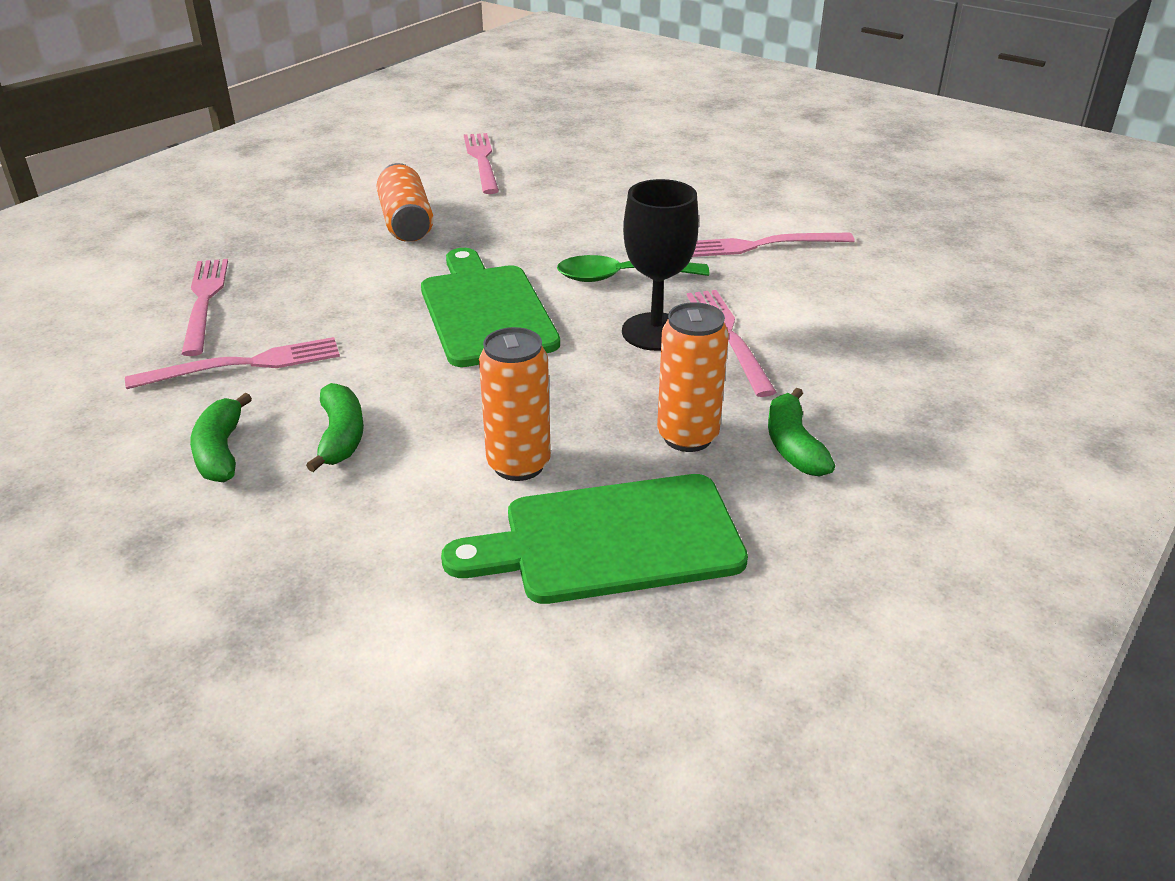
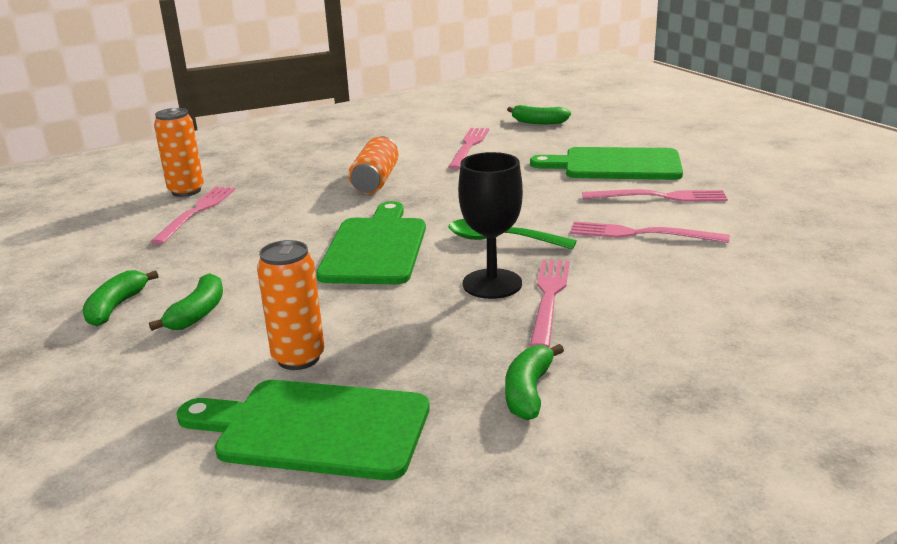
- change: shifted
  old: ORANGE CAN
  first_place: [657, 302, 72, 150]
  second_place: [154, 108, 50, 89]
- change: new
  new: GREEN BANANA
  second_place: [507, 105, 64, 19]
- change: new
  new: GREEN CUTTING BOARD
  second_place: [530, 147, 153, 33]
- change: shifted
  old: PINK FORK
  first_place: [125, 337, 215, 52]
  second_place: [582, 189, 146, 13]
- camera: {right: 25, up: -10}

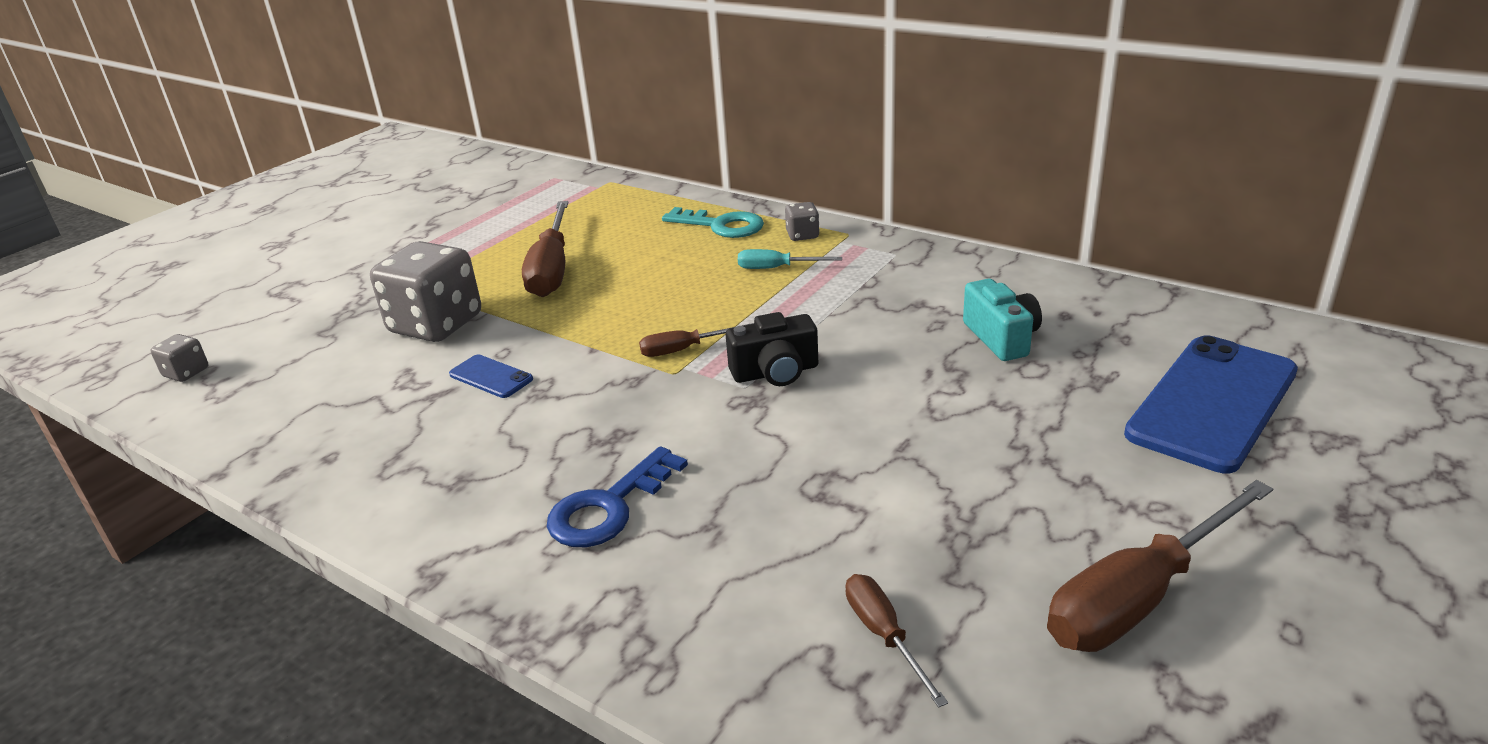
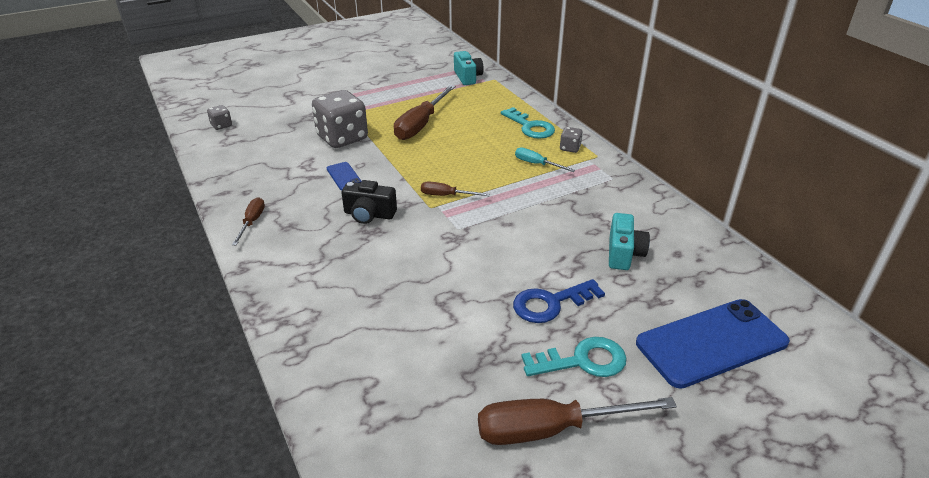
- change: shifted
  old: BROWN SCREWDRIVER
  first_place: [846, 574, 102, 133]
  second_place: [232, 197, 33, 48]
- change: shifted
  old: BLACK CAMERA
  first_place: [726, 312, 92, 74]
  second_place: [341, 180, 56, 44]
- change: new
  new: TURQUOISE CAMERA
  second_place: [454, 51, 30, 34]
- change: shifted
  old: BLUE KEY
  first_place: [547, 446, 141, 101]
  second_place: [513, 279, 92, 44]
- change: new
  new: TURQUOISE KEY
  second_place: [521, 337, 106, 40]
- camera: {right: 25, up: 5}

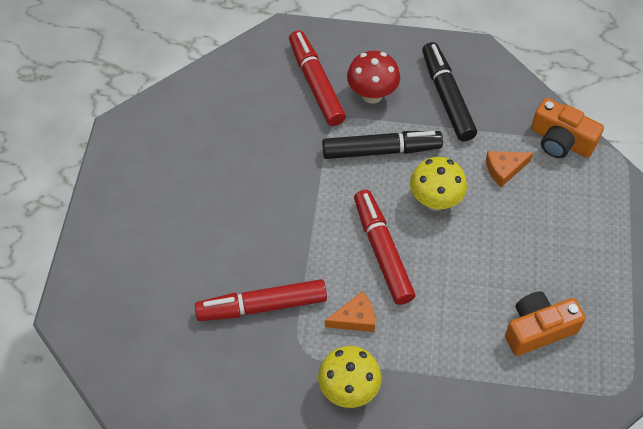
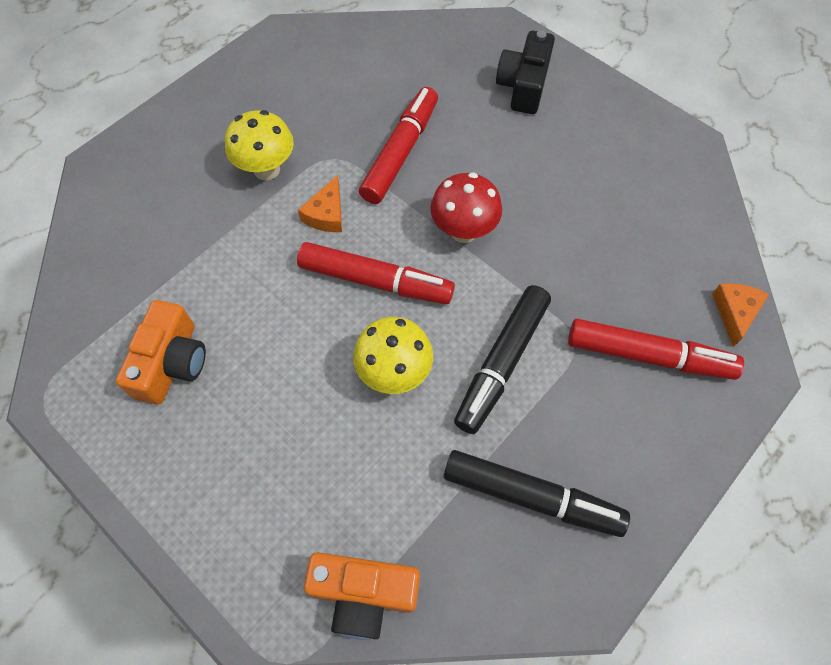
- change: rotated
  old: ORANGE CAMERA
  first_place: [531, 98, 73, 60]
  second_place: [304, 552, 116, 88]
  degrees: -150
- change: shifted
  old: RED MUSHROOM
  first_place: [347, 51, 53, 53]
  second_place: [430, 172, 72, 71]
- change: new
  new: BLACK CAMERA
  second_place: [496, 31, 59, 83]
- change: shifted
  old: ORANGE CHEESE
  first_place: [486, 151, 47, 36]
  second_place: [712, 283, 57, 64]
- camera: {right: 125, up: 5}

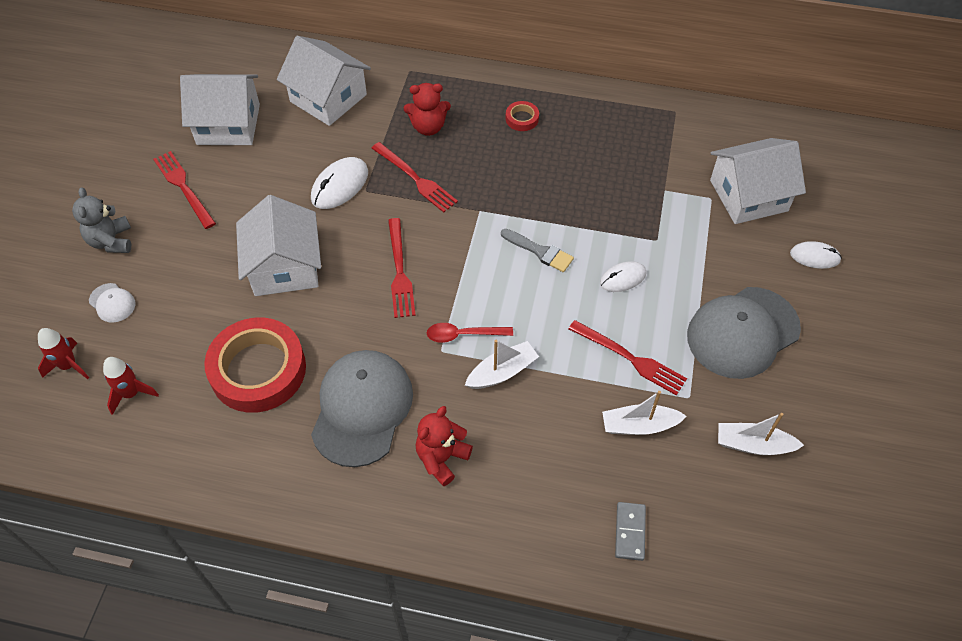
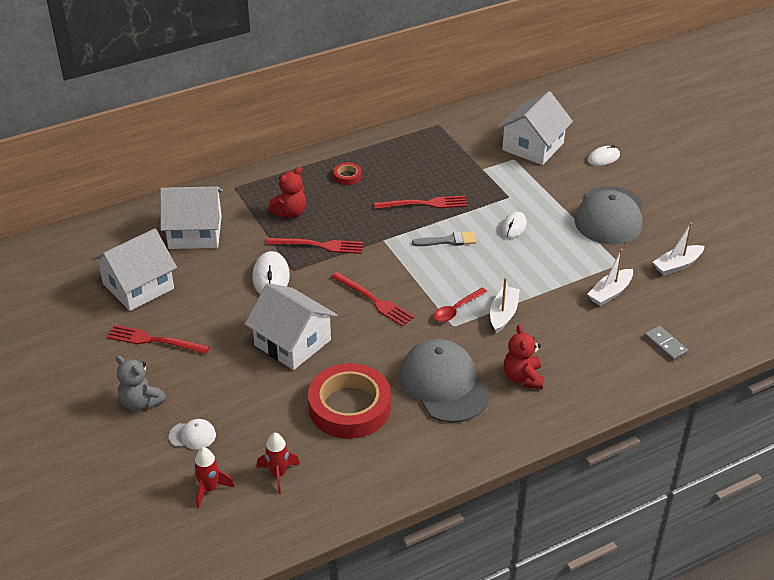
- change: shifted
  old: RED FORK
  first_place: [568, 320, 119, 76]
  second_place: [374, 196, 93, 13]
- camera: {right: -40, up: -15}

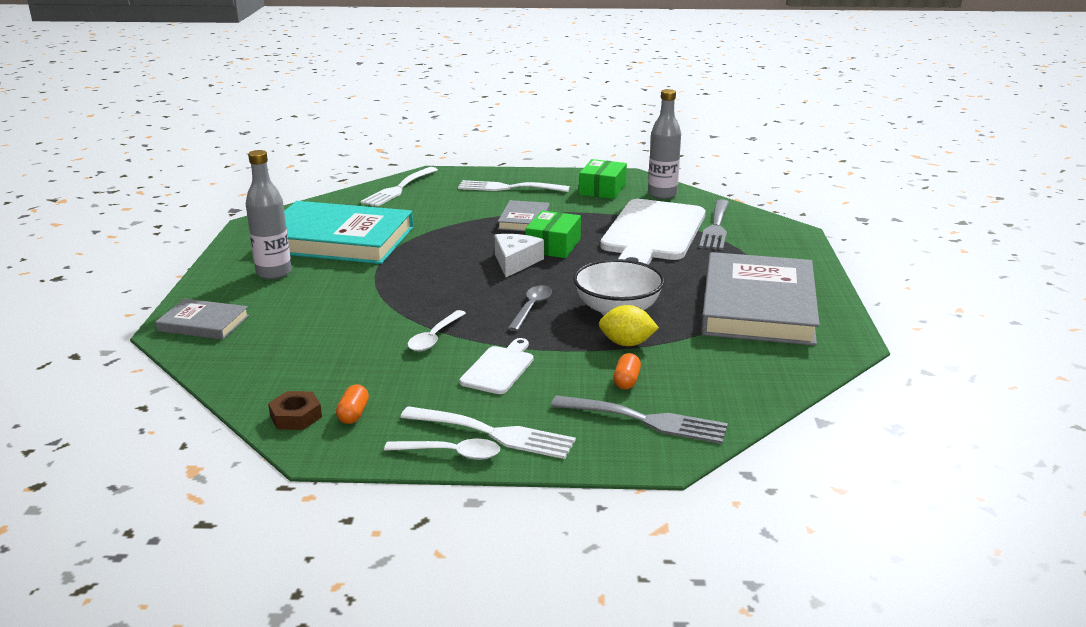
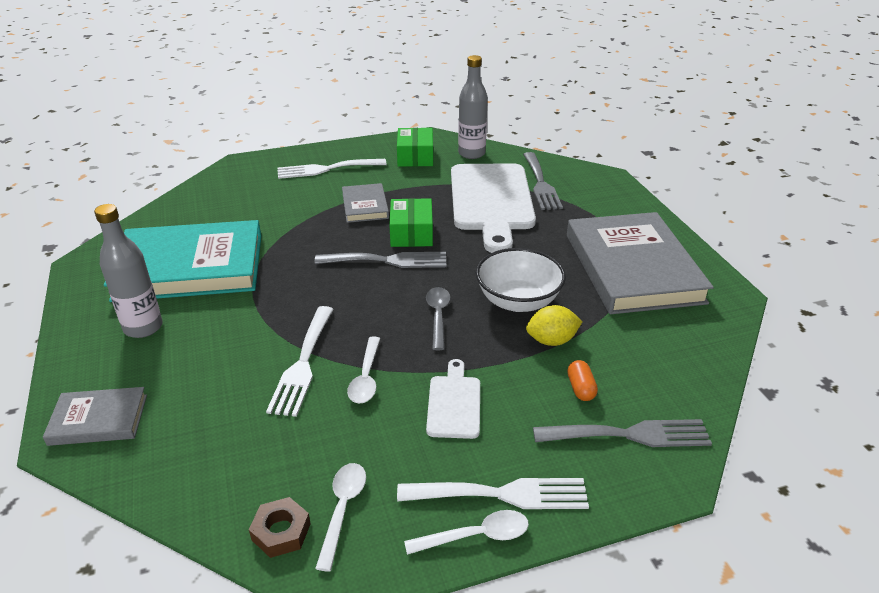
- change: shifted
  old: WHITE FORK
  first_place: [360, 167, 78, 40]
  second_place: [266, 306, 67, 111]
- change: swapped
  old: WHITE CHEESE
  new: GREY FORK
  first_place: [494, 234, 50, 43]
  second_place: [315, 252, 132, 16]
- change: swapped
  old: ORANGE CAPSULE
  new: WHITE SPOON
  first_place: [336, 384, 33, 40]
  second_place: [315, 463, 51, 109]
- camera: {right: -20, up: 10}

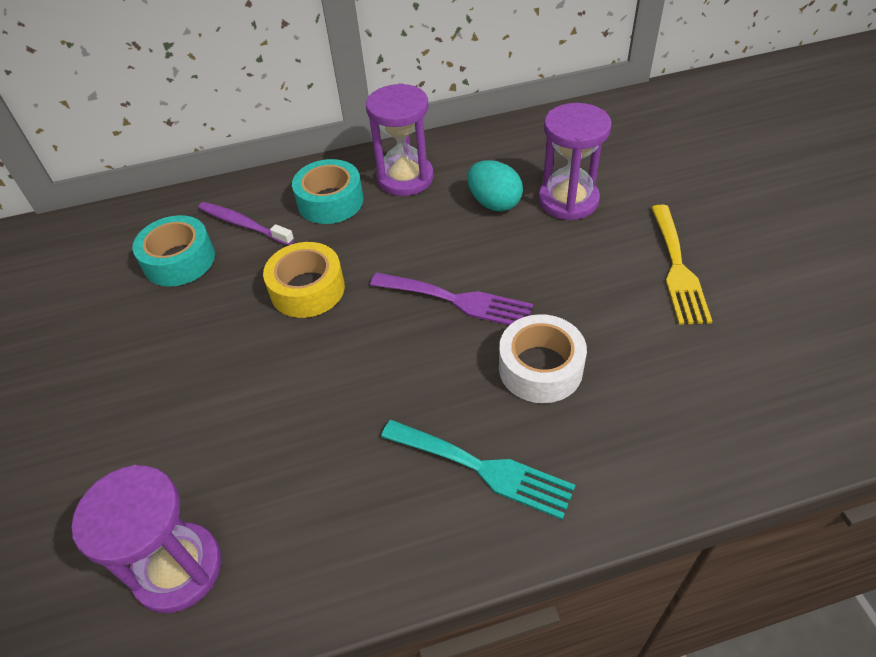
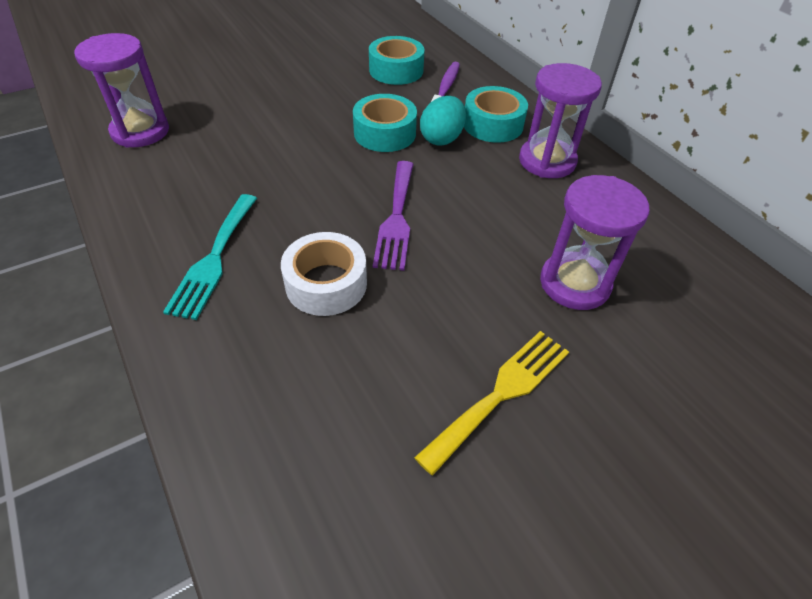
- change: repainted
  old: YELLOW TAPE
  new: TURQUOISE TAPE
  first_place: [263, 242, 82, 76]
  second_place: [353, 94, 64, 58]
- change: rotated
  old: YELLOW FORK
  first_place: [651, 205, 61, 120]
  second_place: [414, 331, 155, 145]
  degrees: 150
- change: shifted
  old: TURQUOISE EGG
  first_place: [467, 160, 56, 51]
  second_place: [420, 96, 46, 50]
- camera: {right: 70, up: 0}

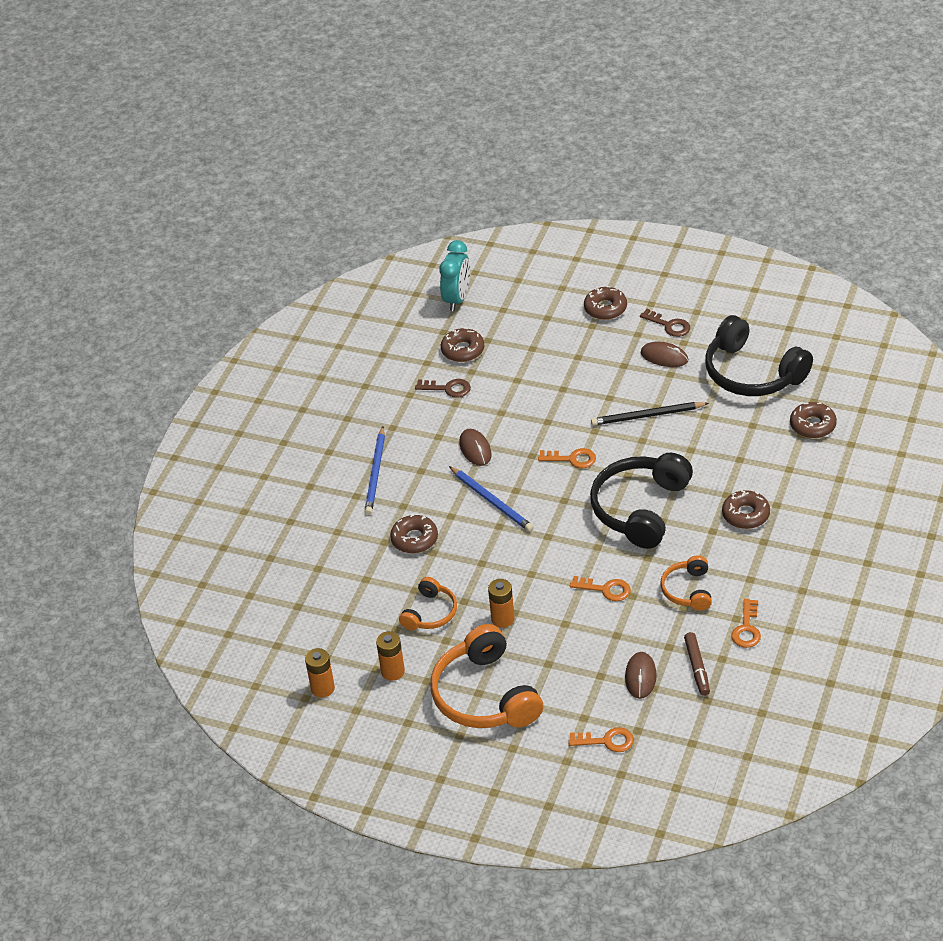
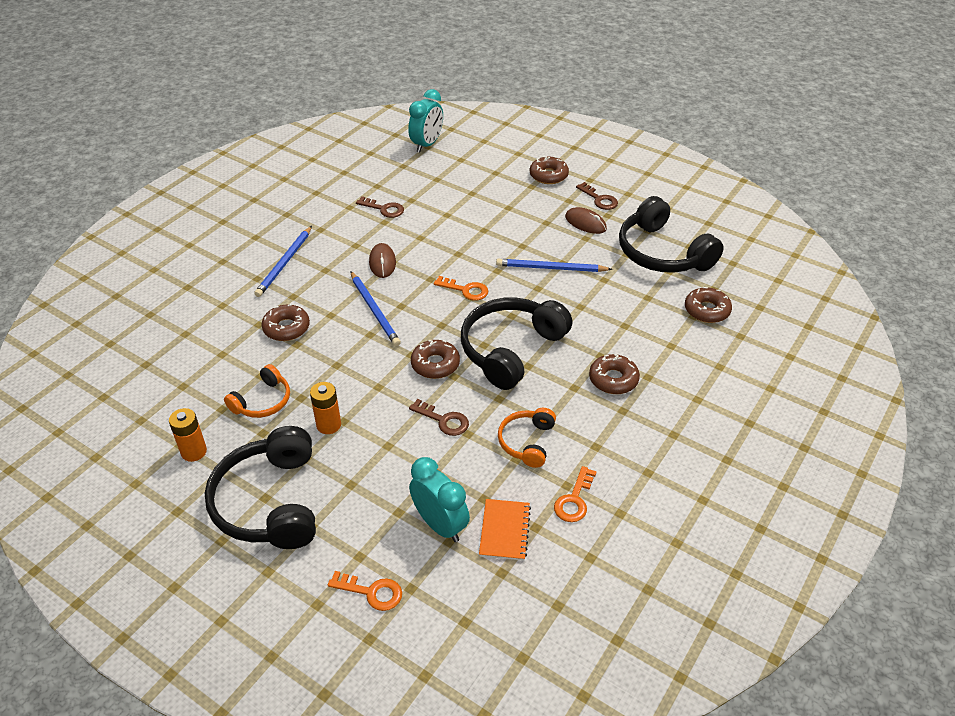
- change: repainted
  old: ORANGE HEADPHONES
  new: BLACK HEADPHONES
  first_place: [430, 624, 113, 104]
  second_place: [205, 426, 111, 123]
- change: repainted
  old: ORANGE KEY
  new: BROWN KEY
  first_place: [570, 576, 61, 25]
  second_place: [409, 399, 60, 37]
- change: swapped
  old: BROWN MOUSE
  new: TURQUOISE CLOCK
  first_place: [625, 652, 32, 47]
  second_place: [409, 457, 61, 85]
- change: shifted
  old: BROWN DONUT
  first_place: [441, 328, 43, 34]
  second_place: [411, 340, 49, 39]
- change: swapped
  old: BROWN MARKER
  new: ORANGE NOTEBOOK
  first_place: [684, 632, 26, 64]
  second_place: [479, 499, 52, 62]
- change: repainted
  old: BLACK PENCIL
  new: BLUE PENCIL
  first_place: [591, 402, 118, 24]
  second_place: [496, 259, 116, 13]
- change: gone
  old: ORANGE BATTERY
  first_place: [305, 648, 30, 50]
- camera: {right: 10, up: 0}

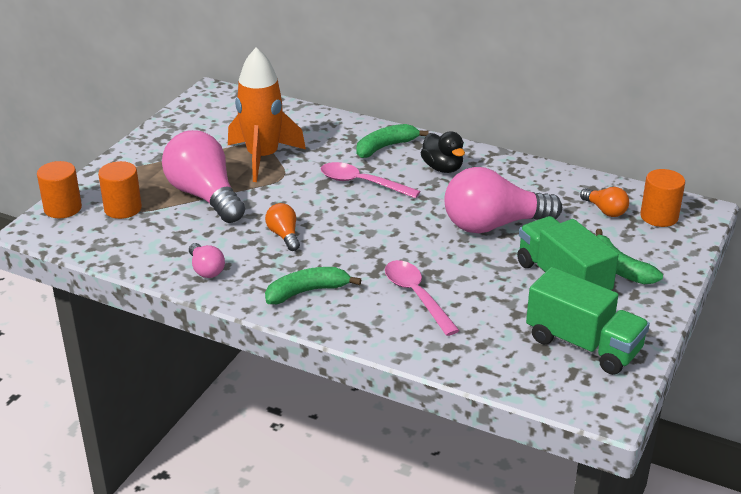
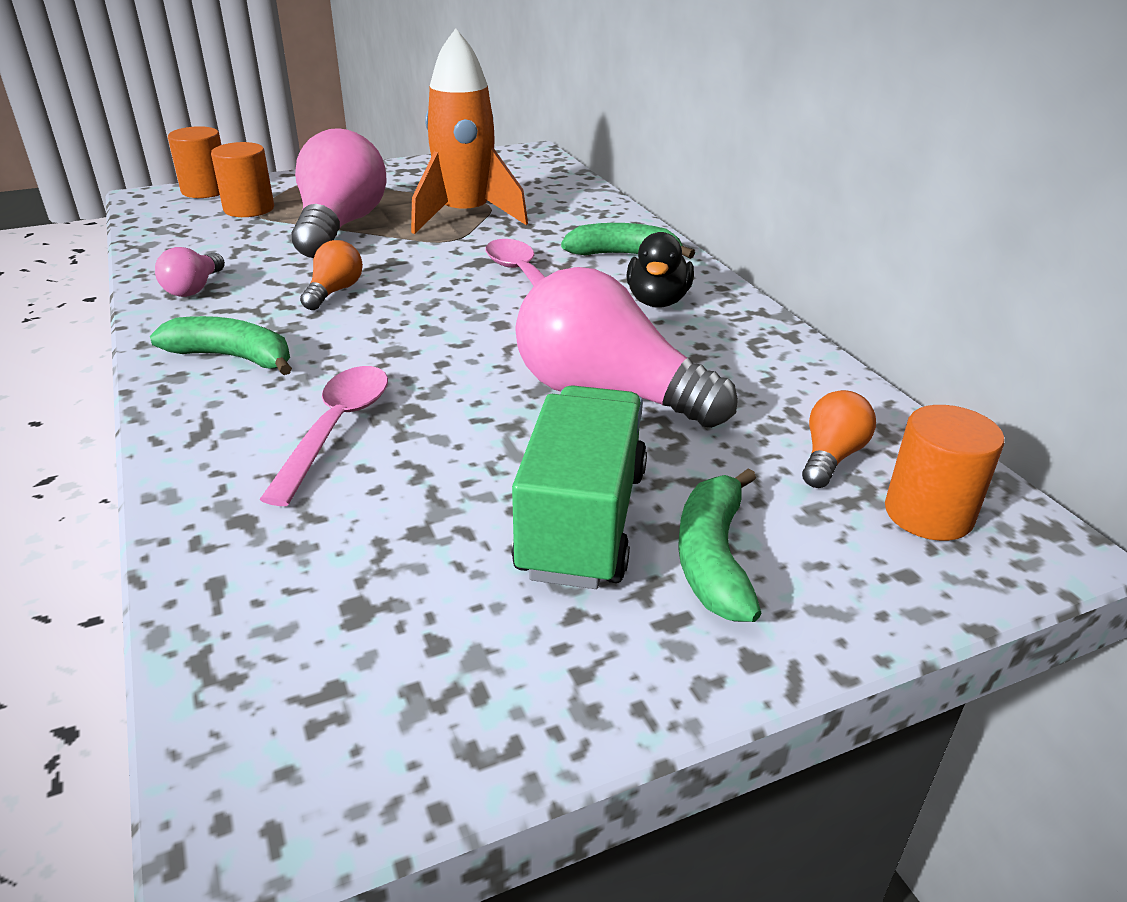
- change: rotated
  old: ORANGE LIGHT BULB
  first_place: [580, 187, 49, 30]
  second_place: [802, 390, 74, 98]
  degrees: -150
- change: gone
  old: GREEN TRUCK
  first_place: [526, 267, 124, 108]
- camera: {right: 40, up: 0}

